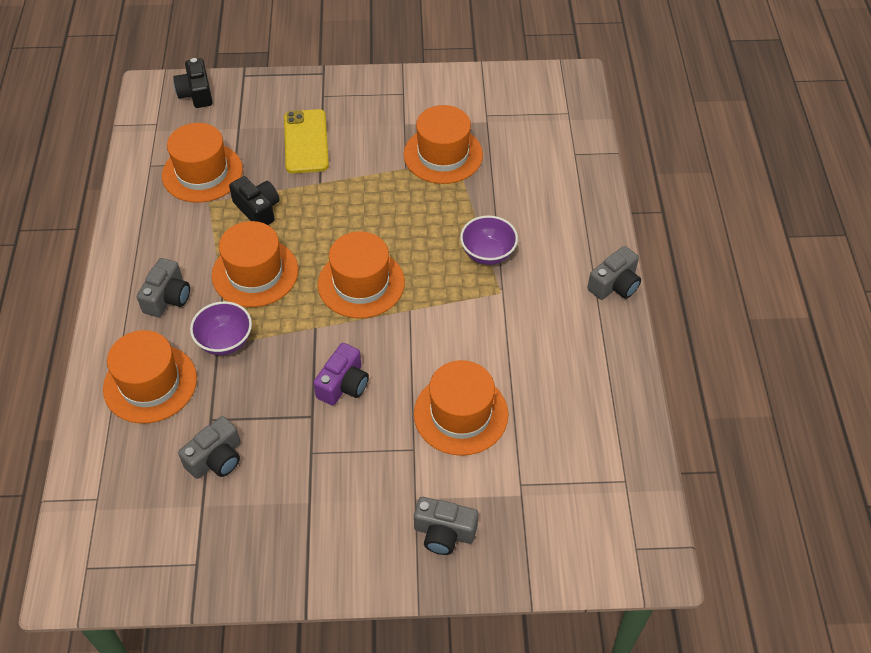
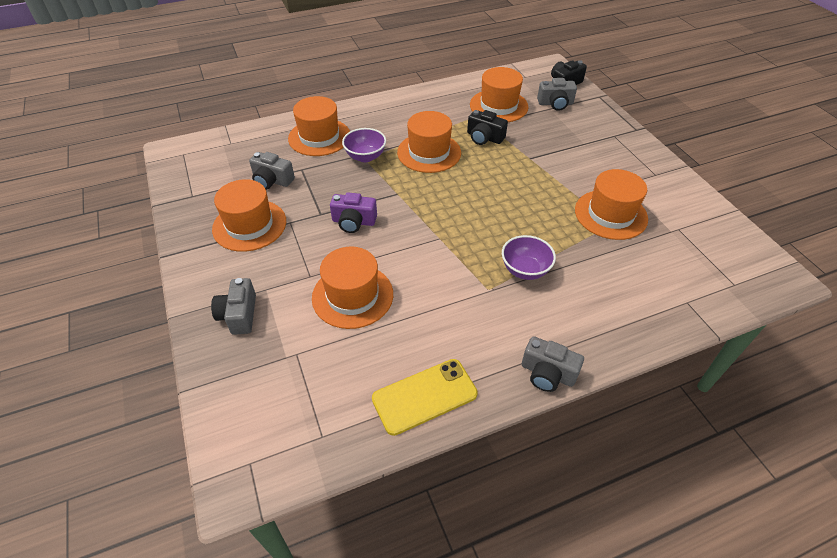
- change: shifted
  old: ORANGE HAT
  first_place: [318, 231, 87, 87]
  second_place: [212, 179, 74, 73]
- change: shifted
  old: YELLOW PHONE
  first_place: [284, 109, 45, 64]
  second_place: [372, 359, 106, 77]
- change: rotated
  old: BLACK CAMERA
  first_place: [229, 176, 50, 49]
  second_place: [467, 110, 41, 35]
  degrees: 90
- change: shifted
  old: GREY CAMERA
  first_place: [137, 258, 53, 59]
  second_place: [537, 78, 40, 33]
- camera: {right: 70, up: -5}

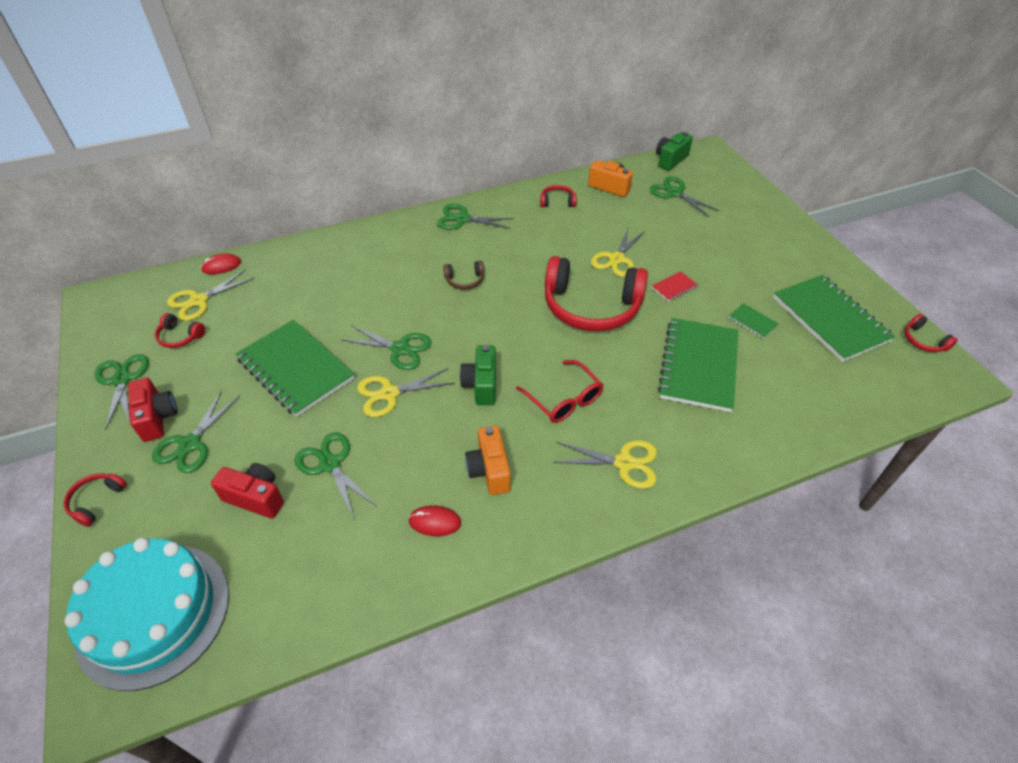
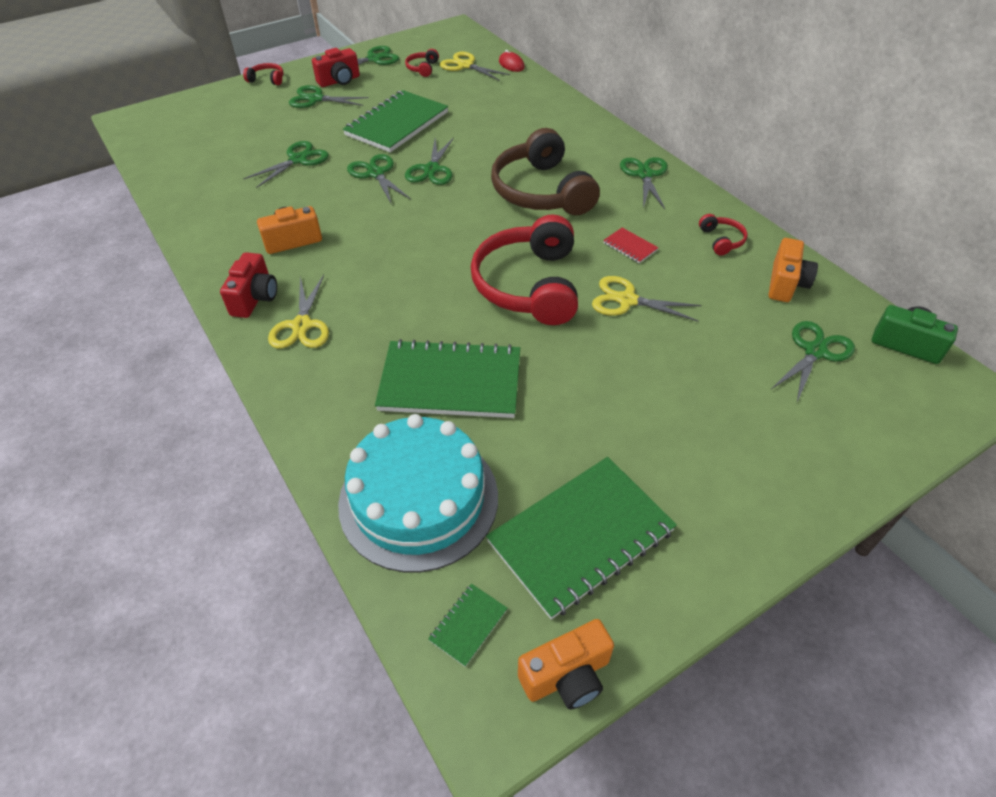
- change: shifted
  old: RED CAMERA
  first_place: [211, 463, 73, 56]
  second_place: [220, 252, 57, 66]
- change: shifted
  old: TURQUOISE CAKE
  first_place: [65, 538, 164, 153]
  second_place: [338, 414, 160, 159]
- change: repainted
  old: YELLOW SCISSORS
  new: GREEN SCISSORS
  first_place: [357, 368, 98, 49]
  second_place: [347, 154, 64, 51]
- change: shifted
  old: GREEN NOTEBOOK
  first_place: [728, 303, 51, 36]
  second_place: [428, 584, 80, 83]
- change: scaled
  old: BROWN HEADPHONES
  first_place: [443, 261, 41, 28]
  second_place: [491, 128, 109, 87]
  factor: 2.39
- change: swapped
  old: RED HEADPHONES
  new: ORANGE CAMERA
  first_place: [905, 314, 53, 38]
  second_place: [518, 619, 96, 91]
- change: shifted
  old: RED NOTEBOOK
  first_place: [652, 271, 46, 31]
  second_place: [603, 228, 56, 35]
- change: gone
  old: RED MOUSE
  first_place: [408, 505, 53, 31]
- change: gone
  old: GREEN CAMERA
  first_place: [460, 345, 36, 60]
- change: gone
  old: RED GLASSES
  first_place: [516, 360, 87, 63]
- camera: {right: 80, up: 0}

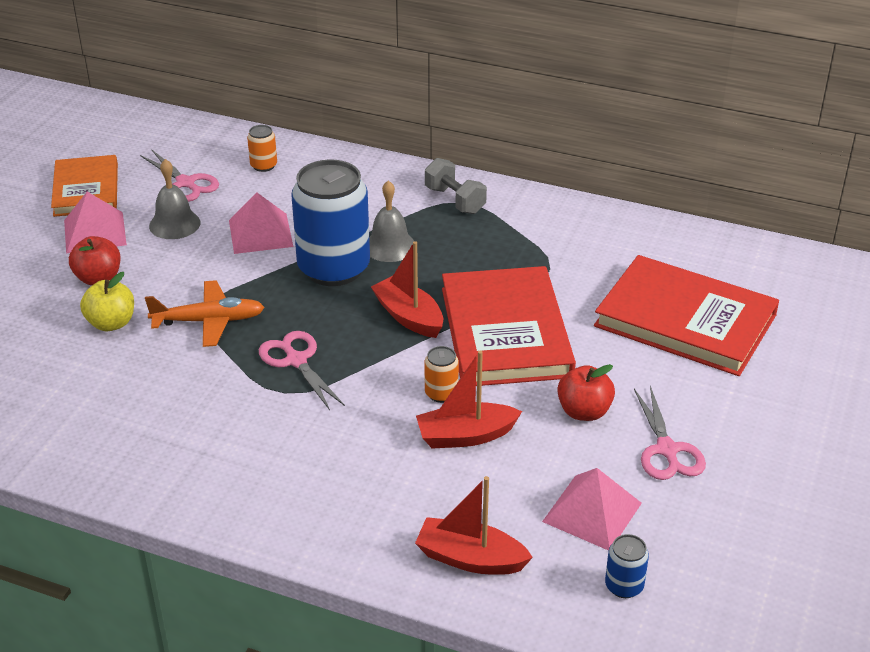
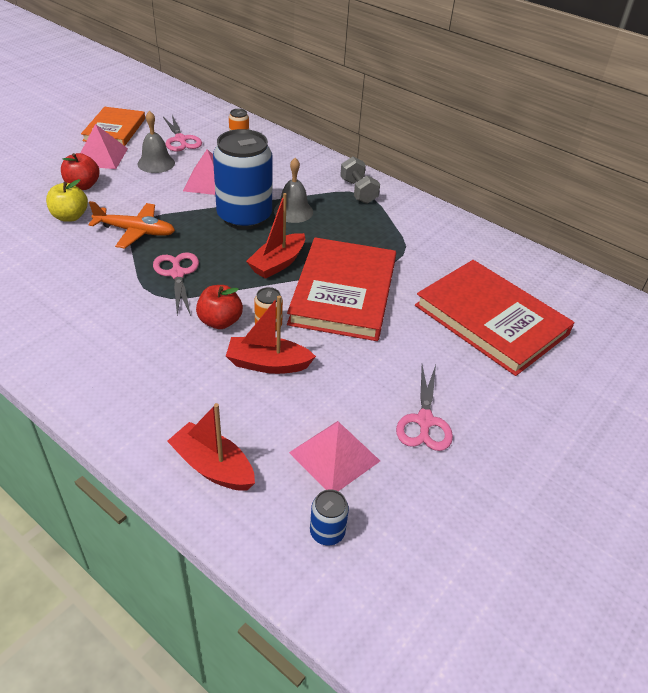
- change: shifted
  old: RED APPLE
  first_place: [557, 364, 58, 57]
  second_place: [196, 285, 47, 44]
- change: rotated
  old: RED BOAT
  first_place: [371, 241, 72, 97]
  second_place: [246, 193, 59, 86]
  degrees: -120
- camera: {right: 15, up: 5}

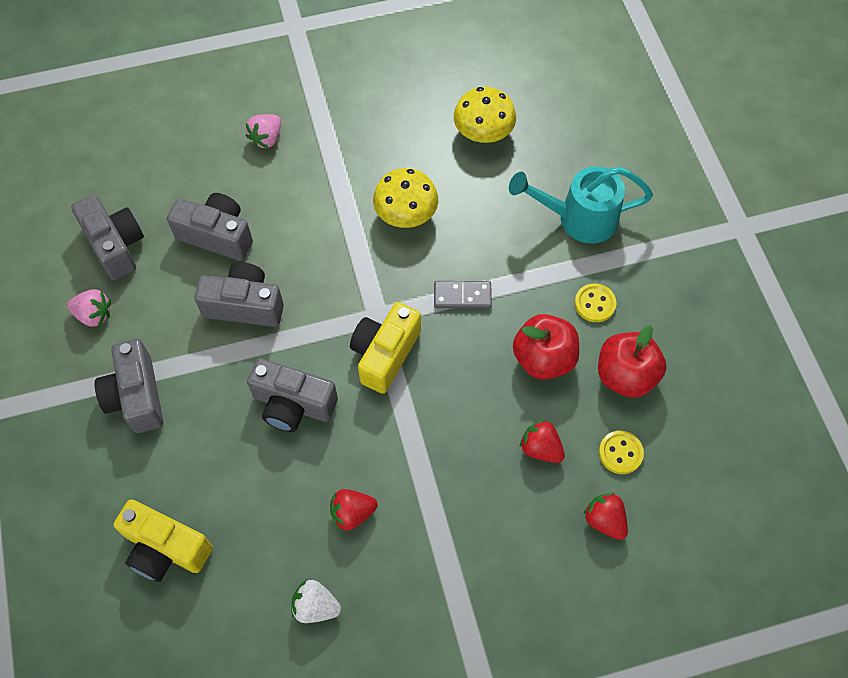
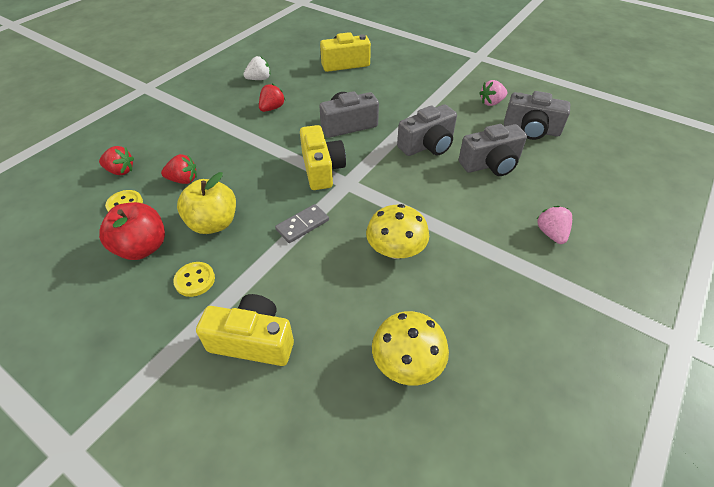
- change: repainted
  old: RED APPLE
  new: YELLOW APPLE
  first_place: [513, 314, 66, 66]
  second_place: [177, 172, 59, 62]
- change: swapped
  old: TURQUOISE WATERING CAN
  new: YELLOW CAMERA
  first_place: [509, 166, 144, 78]
  second_place: [196, 294, 98, 72]
- change: gone
  old: GREY CAMERA
  first_place: [94, 339, 69, 94]
- camera: {right: 140, up: -15}

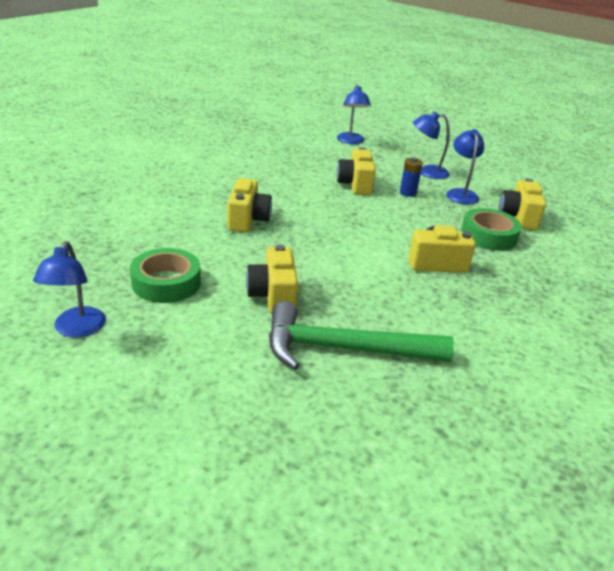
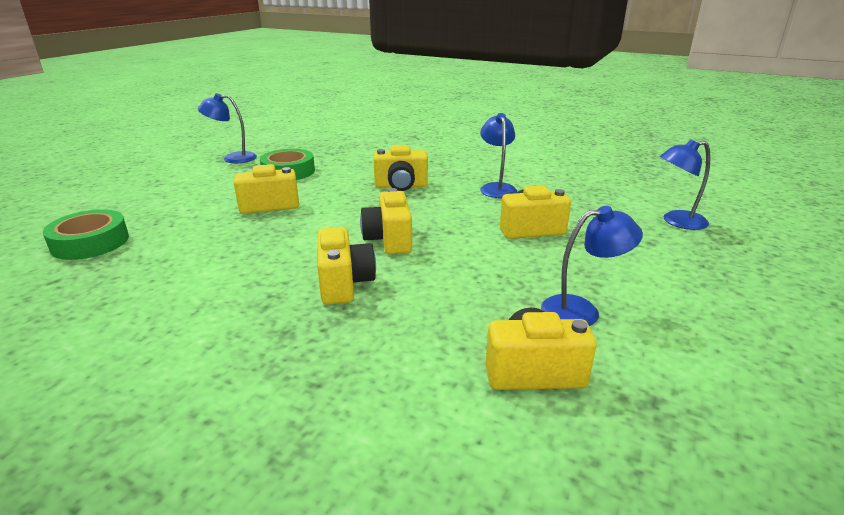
- change: shifted
  old: GREEN TAPE
  first_place: [461, 208, 61, 43]
  second_place: [43, 209, 86, 51]
- change: new
  new: YELLOW CAMERA
  second_place: [360, 188, 52, 66]
- change: shifted
  old: BLUE LAMP
  first_place: [413, 112, 37, 67]
  second_place: [480, 113, 37, 85]
- change: gone
  old: GREEN HAMMER
  first_place: [269, 301, 185, 69]
- change: gone
  old: BLUE BATTERY
  first_place: [400, 157, 23, 40]
- camera: {right: 85, up: -5}

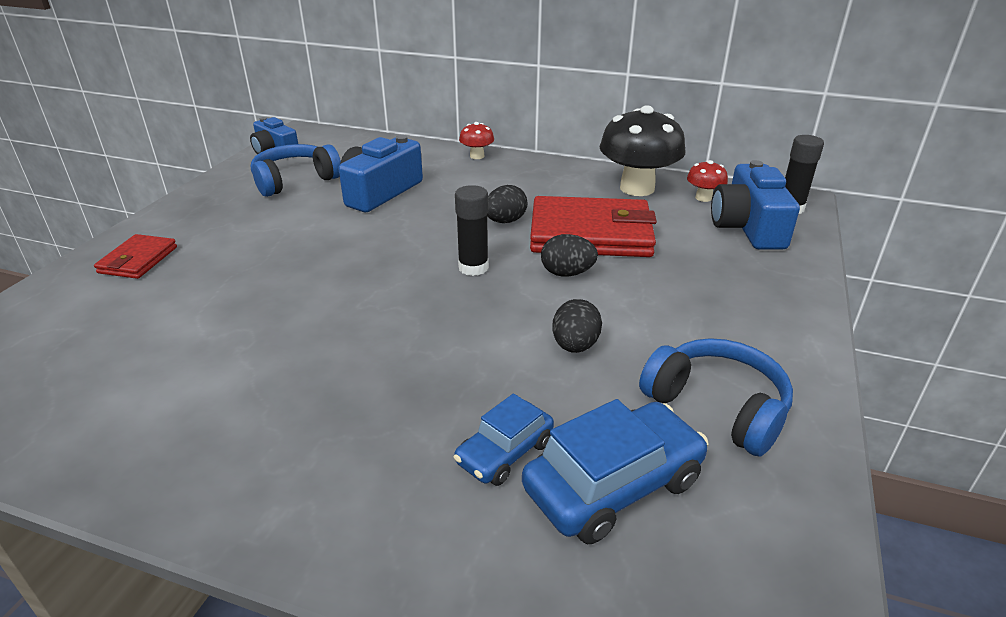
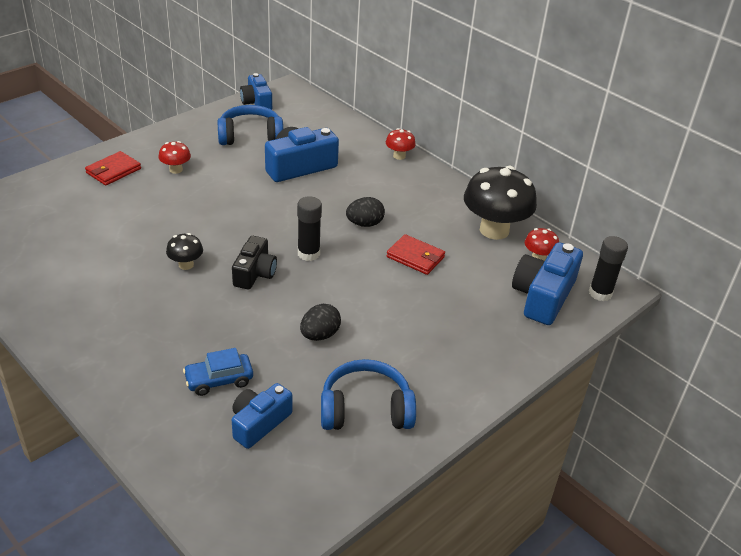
- change: new
  new: RED MUSHROOM
  second_place: [158, 141, 33, 33]
- change: new
  new: BLACK MUSHROOM
  second_place: [166, 233, 37, 37]
- change: new
  new: BLACK CAMERA
  second_place: [232, 236, 45, 53]
- change: swapped
  old: BLUE CAR
  new: BLUE CAMERA
  first_place: [522, 399, 186, 145]
  second_place: [232, 383, 60, 66]
- change: rotated
  old: BLUE HEADPHONES
  first_place: [639, 338, 154, 118]
  second_place: [321, 359, 95, 71]
  degrees: -75
- change: scaled
  old: RED WALLET
  first_place: [530, 196, 127, 61]
  second_place: [386, 234, 59, 41]
  factor: 0.51
- change: gone
  old: BLACK EGG
  first_place: [541, 234, 57, 43]
- camera: {right: 25, up: 5}

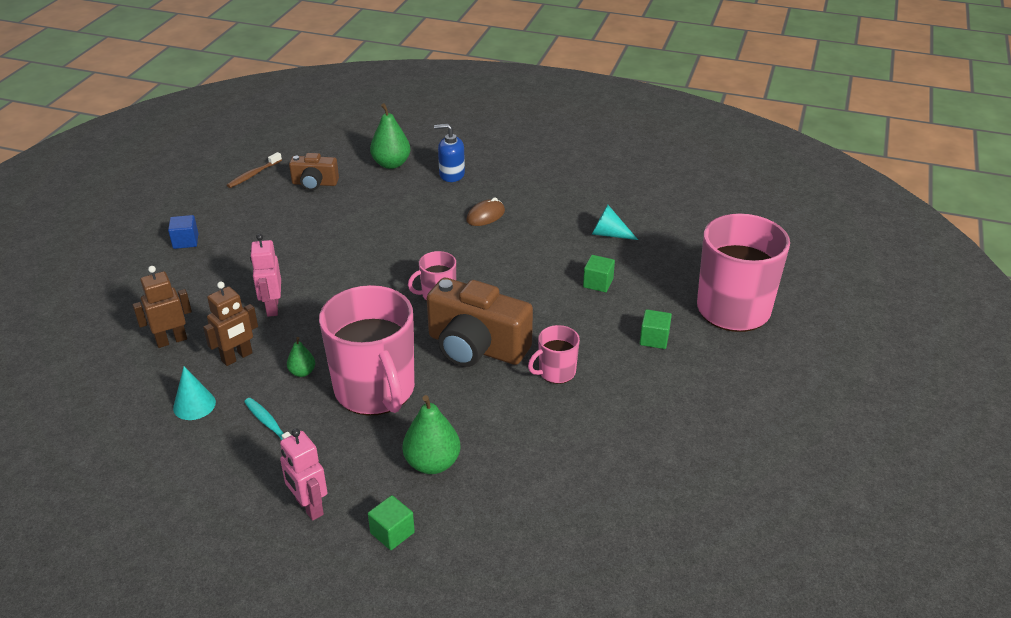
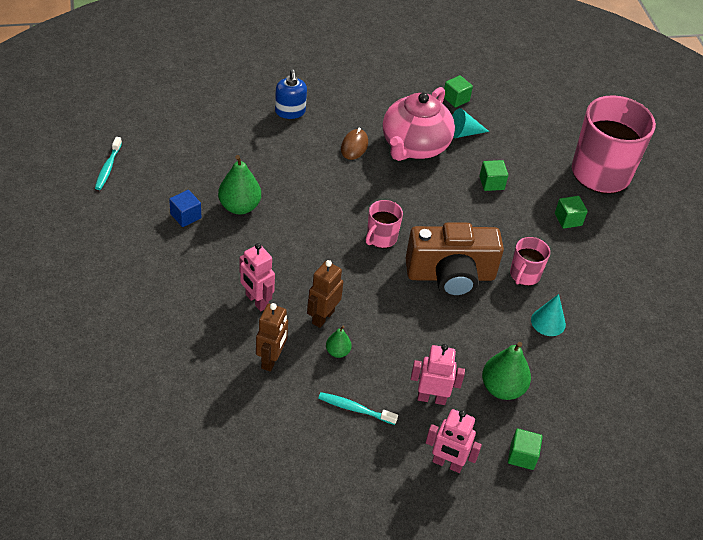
- change: repainted
  old: BROWN TOOTHBRUSH
  new: TURQUOISE TOOTHBRUSH
  first_place: [227, 152, 55, 36]
  second_place: [95, 137, 27, 53]
- change: shifted
  old: BLUE CUBE
  first_place: [168, 215, 30, 34]
  second_place: [169, 190, 32, 37]
- change: shifted
  old: GREEN PEAR
  first_place: [370, 103, 40, 66]
  second_place: [218, 155, 43, 60]
- change: rotated
  old: BLUE SOAP DISPENSER
  first_place: [434, 124, 31, 58]
  second_place: [275, 69, 32, 50]
  degrees: -75
- change: shifted
  old: BROWN ROBOT
  first_place: [133, 266, 59, 82]
  second_place: [307, 260, 36, 68]
- change: new
  new: PINK TEAPOT
  second_place: [383, 87, 72, 74]
- change: new
  new: PINK ROBOT
  second_place: [411, 344, 54, 61]
- change: new
  new: GREEN CUBE
  second_place: [444, 75, 29, 33]
- change: shifted
  old: TURQUOISE CONE
  first_place: [173, 366, 43, 54]
  second_place: [531, 294, 35, 42]
- change: gone
  old: BROWN CAMERA
  first_place: [289, 153, 50, 38]
- change: gone
  old: PINK MUG
  first_place: [319, 285, 96, 131]
- camera: {right: -35, up: 10}

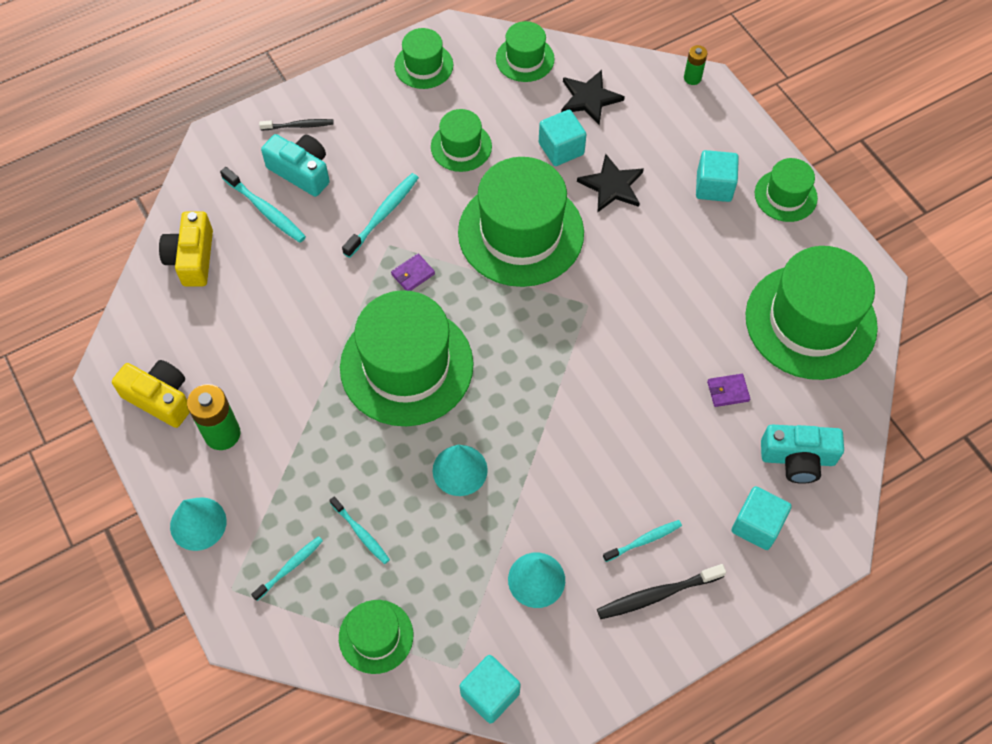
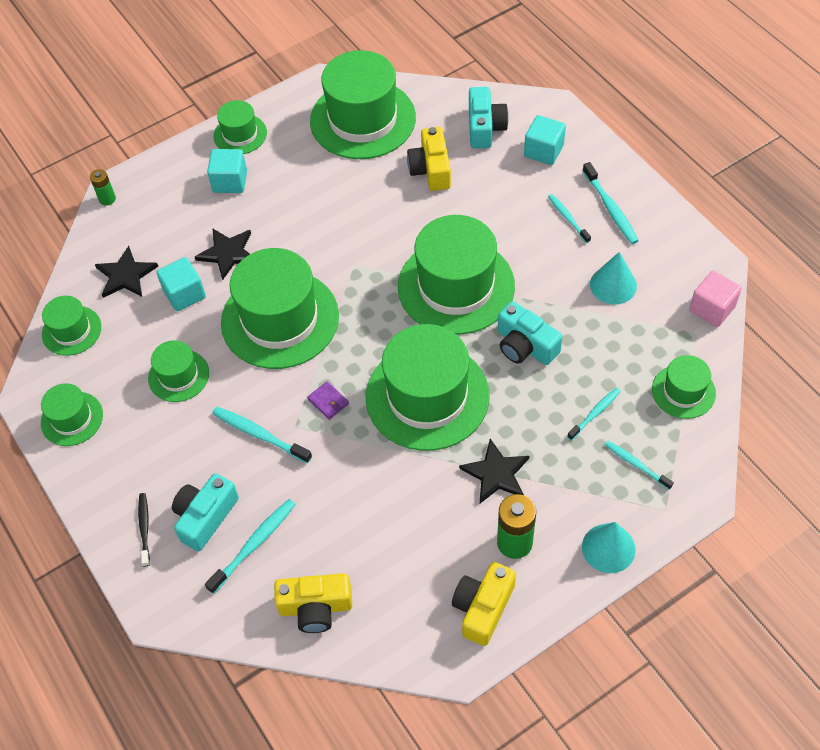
- change: new
  new: GREEN HAT
  second_place: [398, 215, 117, 120]
- change: swapped
  old: PURPLE WALLET
  new: YELLOW CAMERA
  first_place: [707, 374, 43, 33]
  second_place: [407, 127, 44, 64]
- change: new
  new: BLACK STAR
  second_place: [459, 439, 70, 64]
- change: swapped
  old: TURQUOISE CONE
  new: TURQUOISE CAMERA
  first_place: [433, 445, 55, 51]
  second_place: [498, 301, 64, 64]
- change: repainted
  old: BLACK TOOTHBRUSH
  new: TURQUOISE TOOTHBRUSH
  first_place: [597, 564, 129, 55]
  second_place: [583, 162, 56, 82]
- change: repainted
  old: TURQUOISE CUBE
  new: PINK CUBE
  first_place: [460, 655, 61, 68]
  second_place: [689, 271, 53, 56]
- camera: {right: -90, up: -5}

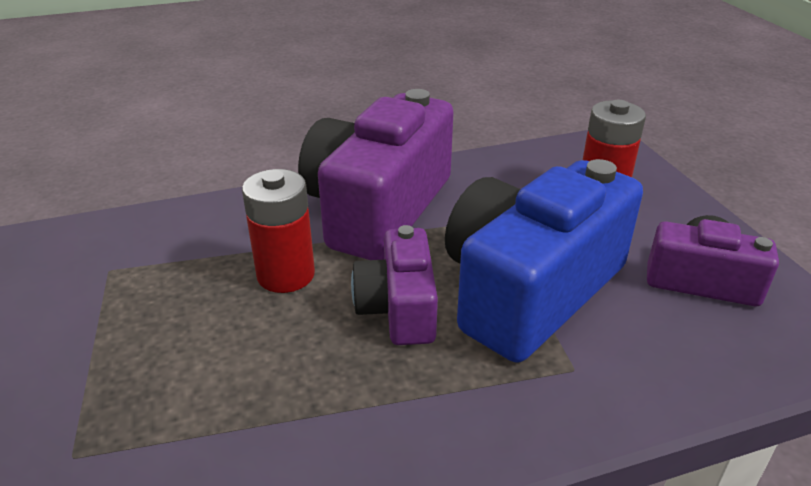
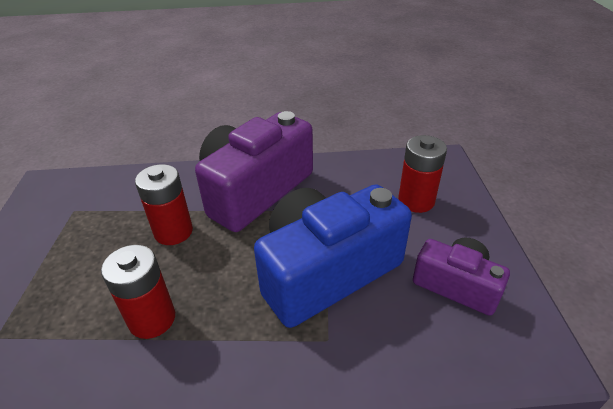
- change: new
  new: RED BATTERY
  second_place: [101, 245, 74, 94]
- change: gone
  old: PURPLE CAMERA
  first_place: [351, 225, 87, 120]
- camera: {right: 15, up: 5}

